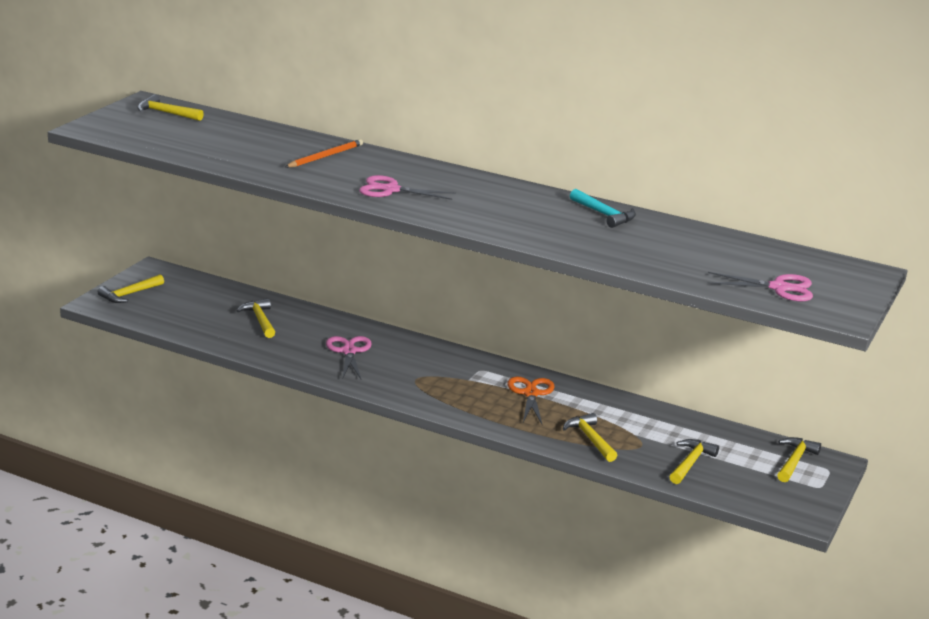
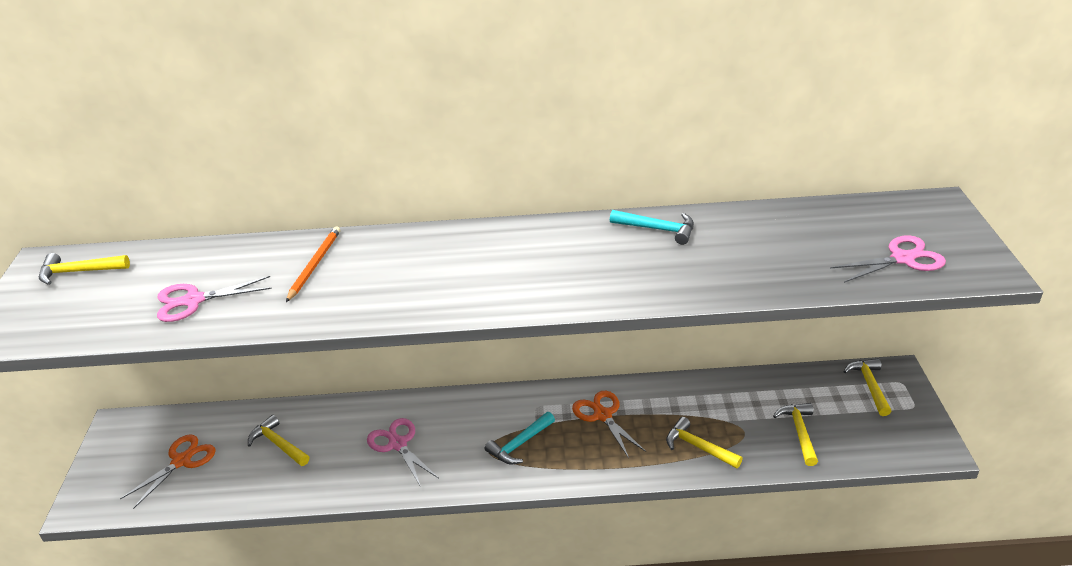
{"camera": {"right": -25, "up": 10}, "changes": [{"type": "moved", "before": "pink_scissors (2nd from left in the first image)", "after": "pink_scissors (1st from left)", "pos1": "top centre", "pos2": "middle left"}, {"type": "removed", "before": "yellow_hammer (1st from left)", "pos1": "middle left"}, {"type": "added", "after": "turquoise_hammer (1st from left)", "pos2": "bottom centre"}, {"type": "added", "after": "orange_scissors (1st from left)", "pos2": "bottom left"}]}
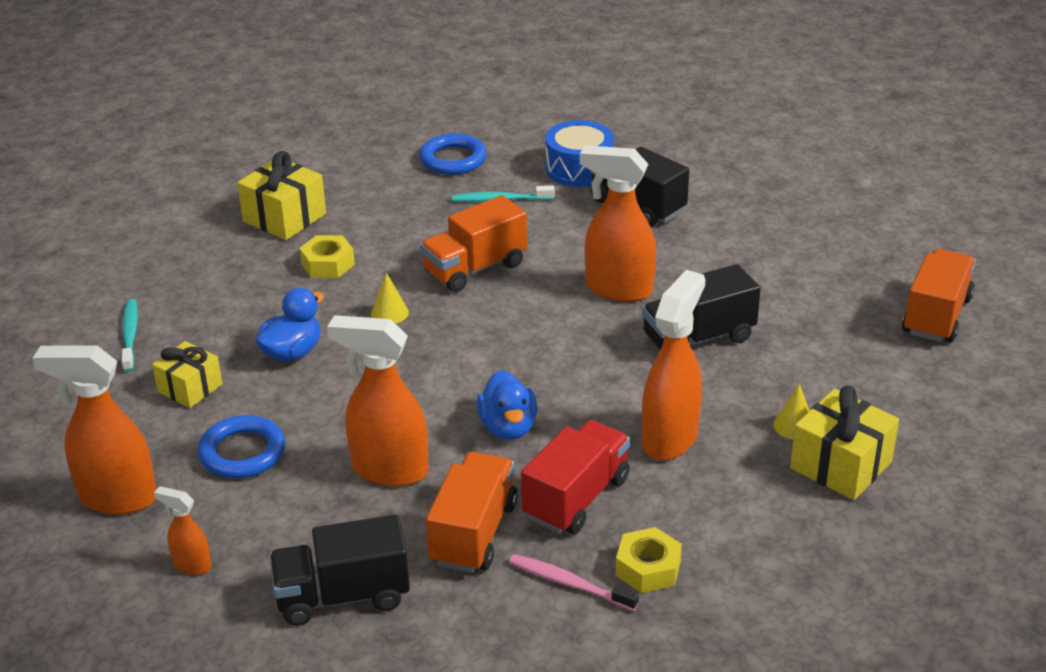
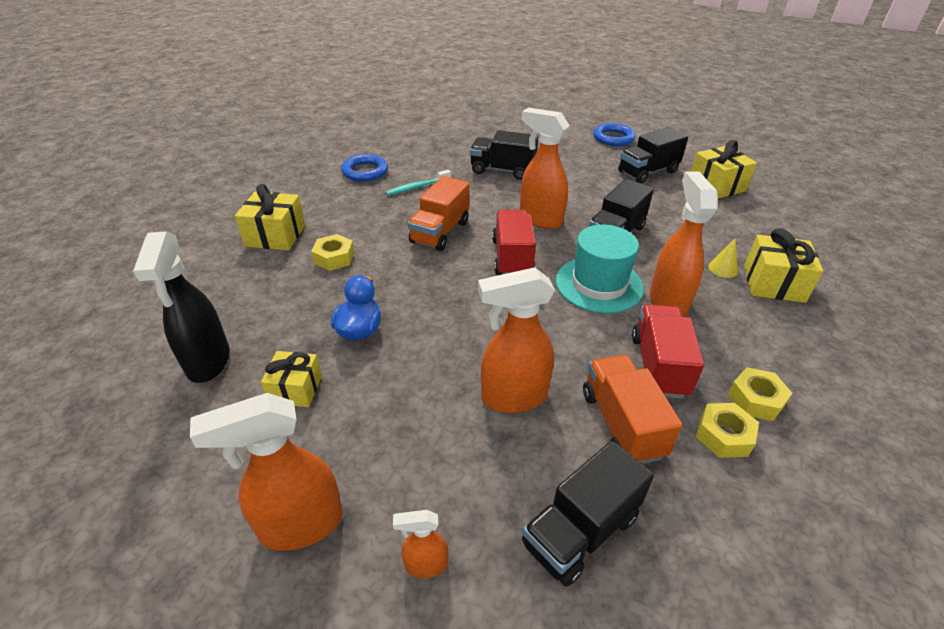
{"camera": {"right": -30, "up": 5}, "changes": [{"type": "removed", "before": "blue_drum", "pos1": "top centre"}, {"type": "turned", "before": "orange_spray_bottle (4th from left)", "pos1": "top centre", "pos2": "top centre", "turn": 45}, {"type": "replaced", "before": "orange_truck (3rd from left)", "after": "yellow_gift (3rd from left)", "pos1": "middle right", "pos2": "top right"}, {"type": "removed", "before": "yellow_cone (1st from left)", "pos1": "centre"}, {"type": "replaced", "before": "turquoise_toothbrush (1st from left)", "after": "black_spray_bottle", "pos1": "middle left", "pos2": "middle left"}, {"type": "removed", "before": "blue_duck (2nd from left)", "pos1": "centre"}, {"type": "moved", "before": "blue_ring (1st from left in the first image)", "after": "blue_ring (2nd from left)", "pos1": "middle left", "pos2": "top centre"}, {"type": "replaced", "before": "pink_toothbrush", "after": "yellow_nut (2nd from left)", "pos1": "bottom centre", "pos2": "bottom right"}, {"type": "added", "after": "black_truck (4th from left)", "pos2": "top right"}, {"type": "added", "after": "red_truck (1st from left)", "pos2": "centre"}, {"type": "added", "after": "turquoise_hat", "pos2": "centre"}]}
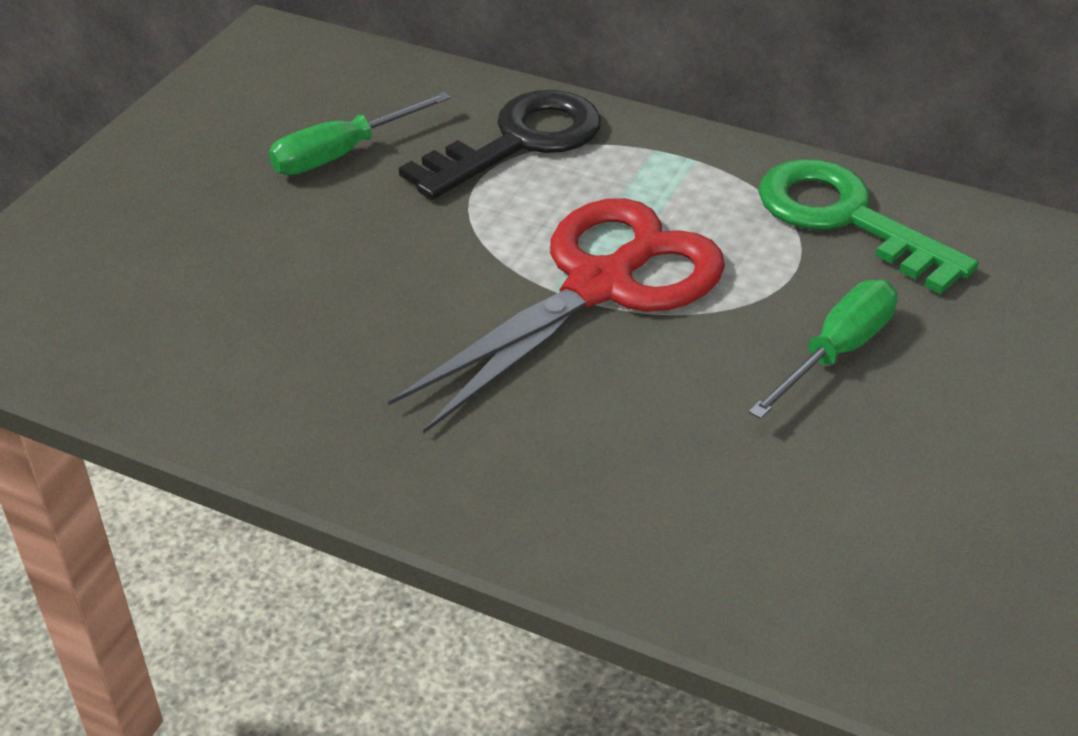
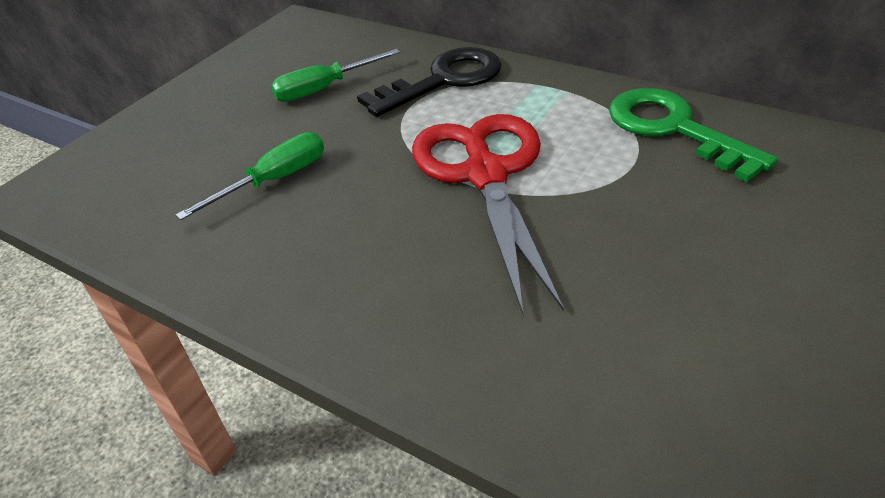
{"camera": {"right": 10, "up": 0}, "changes": [{"type": "turned", "before": "red_scissors", "pos1": "centre", "pos2": "centre", "turn": -60}, {"type": "moved", "before": "green_screwdriver (2nd from left in the first image)", "after": "green_screwdriver (1st from left)", "pos1": "middle right", "pos2": "middle left"}]}
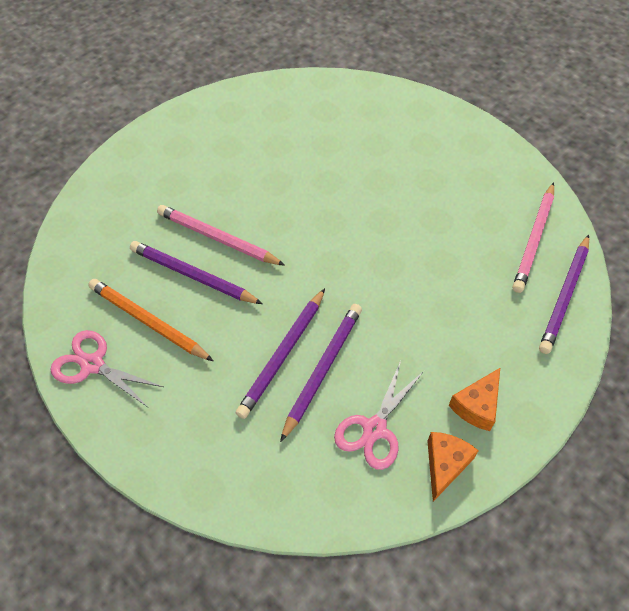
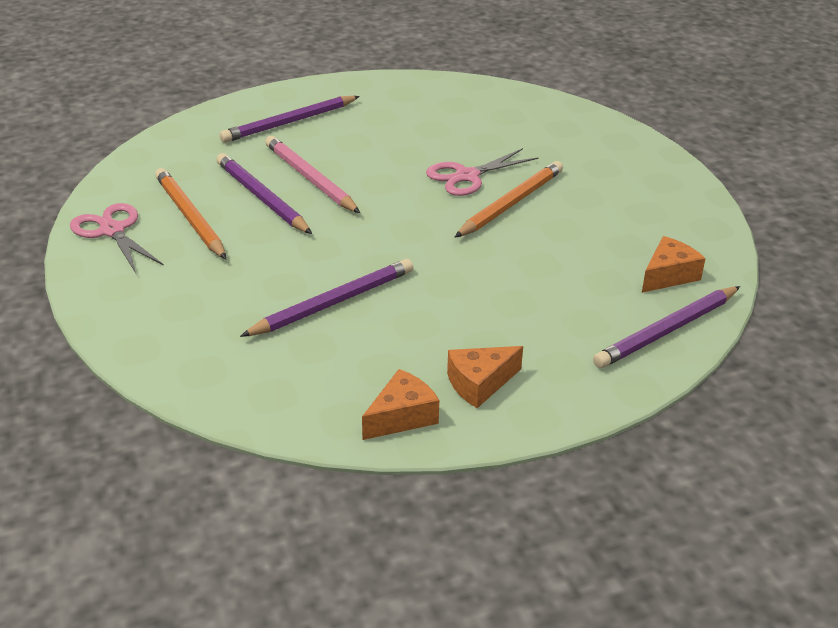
{"camera": {"right": 25, "up": -20}, "changes": [{"type": "replaced", "before": "pink_pencil (2nd from left)", "after": "orange_cheese (3rd from left)", "pos1": "middle right", "pos2": "middle right"}, {"type": "moved", "before": "purple_pencil (2nd from left)", "pos1": "centre", "pos2": "top centre"}, {"type": "moved", "before": "pink_scissors (2nd from left)", "pos1": "bottom centre", "pos2": "top centre"}, {"type": "added", "after": "orange_pencil (2nd from left)", "pos2": "top centre"}]}
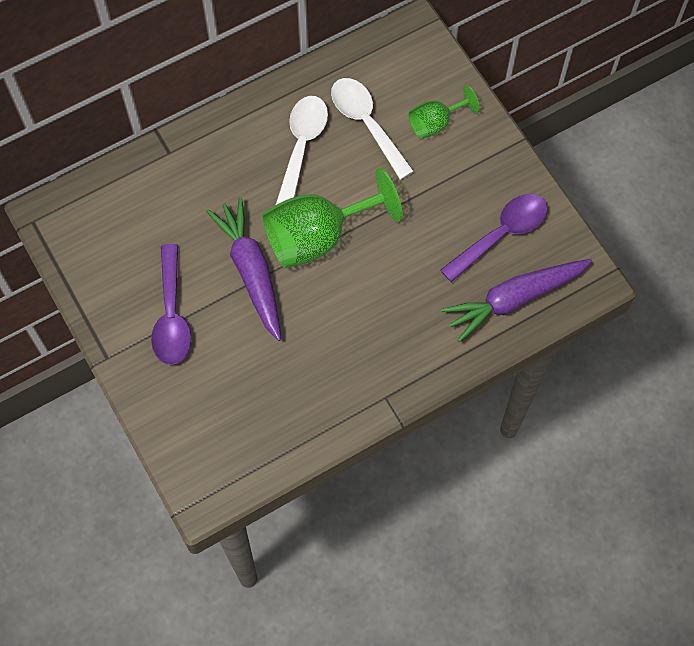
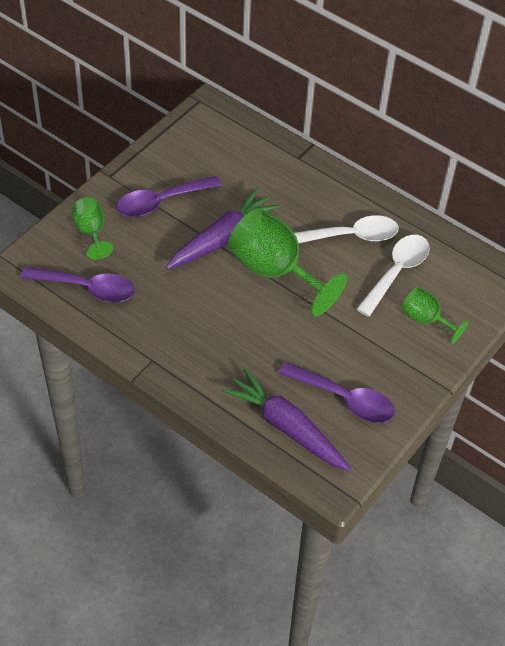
{"camera": {"right": 65, "up": -15}, "changes": [{"type": "added", "after": "green_goblet (1st from left)", "pos2": "middle left"}, {"type": "added", "after": "purple_spoon (1st from left)", "pos2": "middle left"}]}
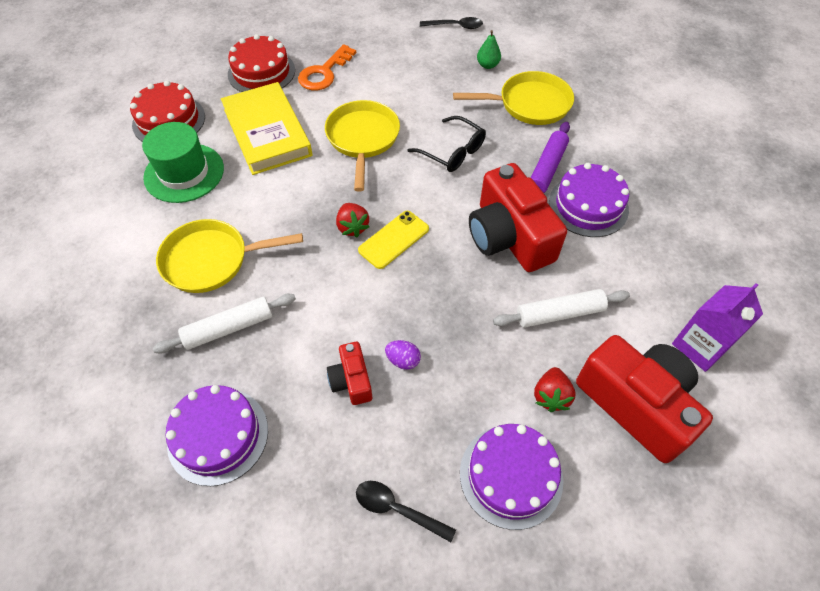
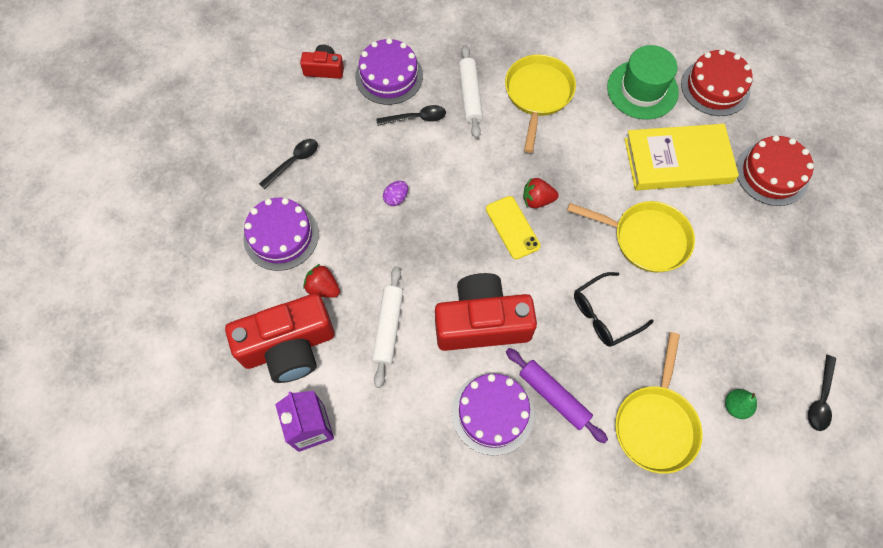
{"camera": {"right": 110, "up": 10}, "changes": [{"type": "removed", "before": "orange_key", "pos1": "top centre"}, {"type": "moved", "before": "red_camera (1st from left in the first image)", "after": "red_camera (2nd from left)", "pos1": "centre", "pos2": "top centre"}, {"type": "added", "after": "black_spoon (2nd from left)", "pos2": "top centre"}]}
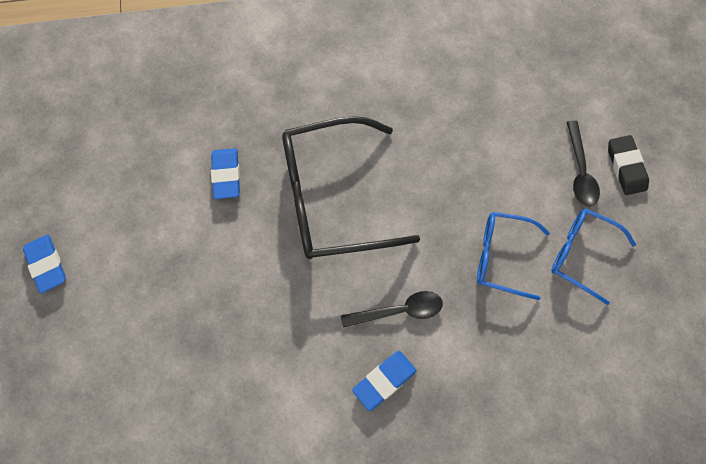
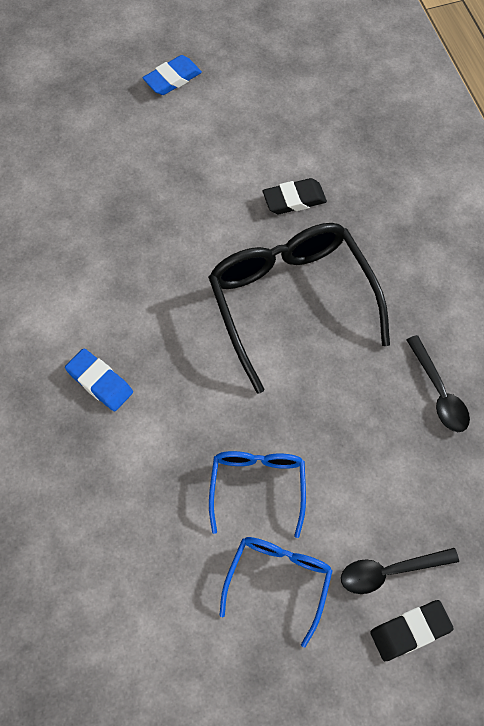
{"camera": {"right": 80, "up": -5}, "changes": [{"type": "recoloured", "before": "blue_eraser (2nd from left)", "after": "black_eraser (1st from left)", "pos1": "middle left", "pos2": "top centre"}, {"type": "moved", "before": "black_spoon (1st from left in the first image)", "after": "black_spoon (2nd from left)", "pos1": "centre", "pos2": "middle right"}]}
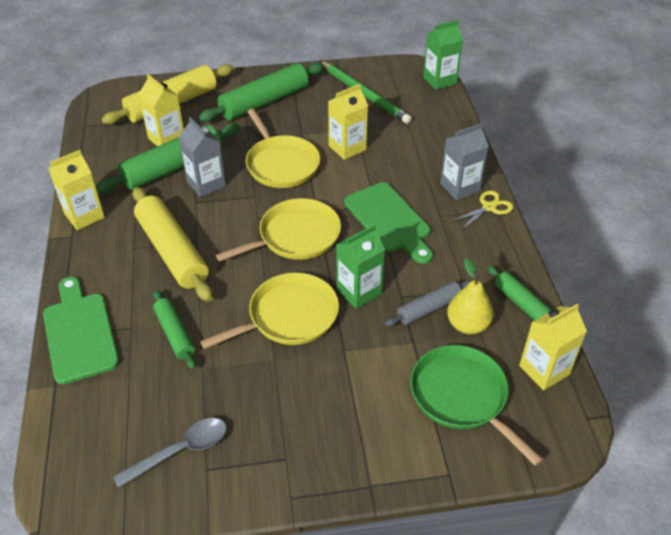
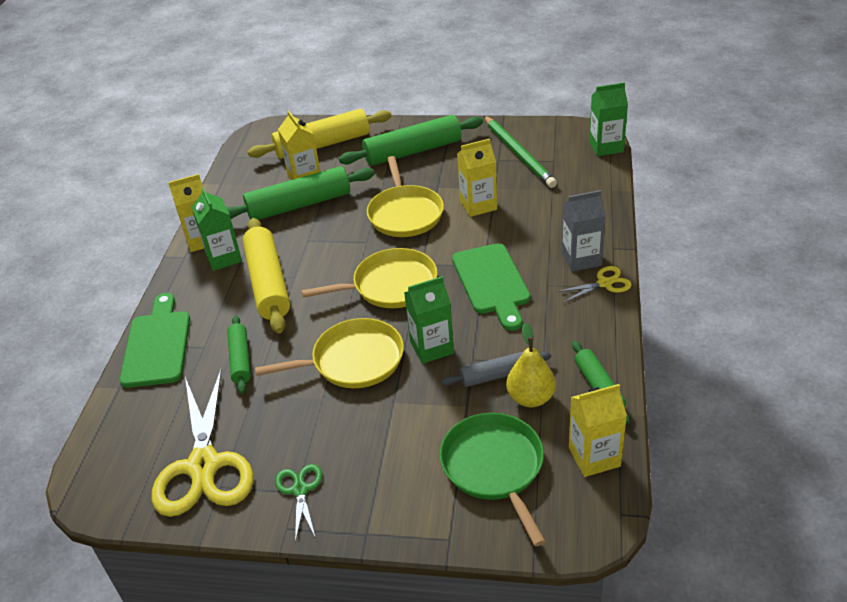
{"camera": {"right": 20, "up": -5}, "changes": [{"type": "removed", "before": "grey_carton (1st from left)", "pos1": "top left"}, {"type": "replaced", "before": "grey_spoon", "after": "yellow_scissors (1st from left)", "pos1": "bottom left", "pos2": "bottom left"}, {"type": "added", "after": "green_carton (1st from left)", "pos2": "middle left"}, {"type": "added", "after": "green_scissors", "pos2": "bottom centre"}]}
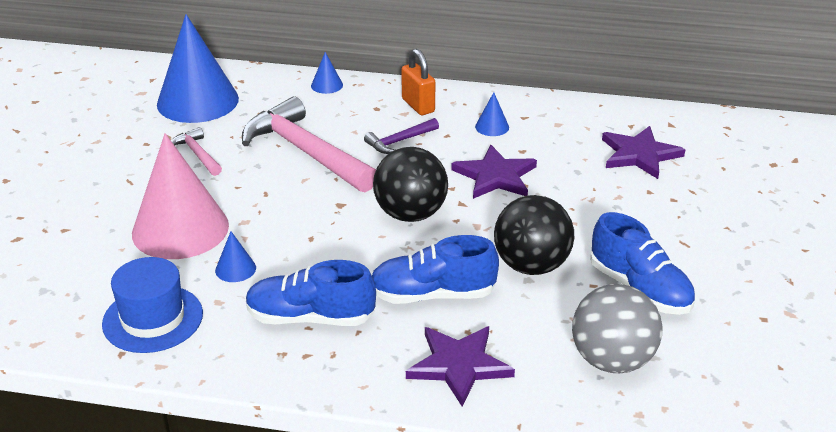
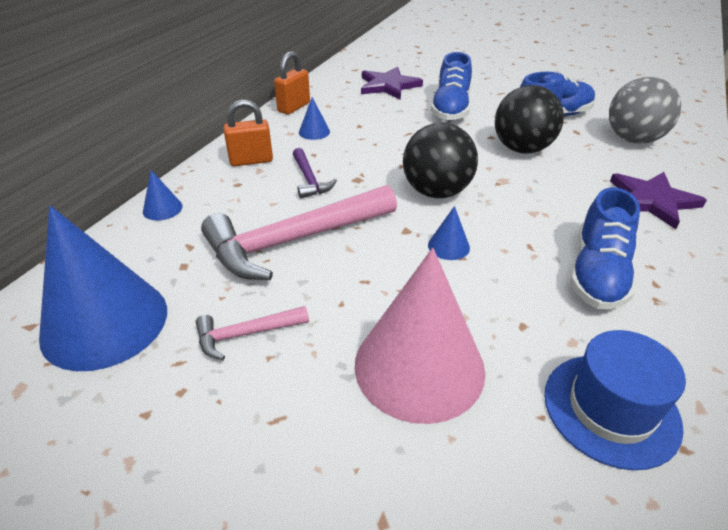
{"camera": {"right": -75, "up": 5}, "changes": [{"type": "removed", "before": "purple_star (2nd from left)", "pos1": "centre"}, {"type": "moved", "before": "blue_cone (2nd from left in the first image)", "after": "blue_cone (4th from left)", "pos1": "middle left", "pos2": "centre"}, {"type": "moved", "before": "blue_shoe (2nd from left in the first image)", "after": "blue_shoe (1st from left)", "pos1": "centre", "pos2": "top centre"}, {"type": "added", "after": "orange_padlock (2nd from left)", "pos2": "top centre"}]}
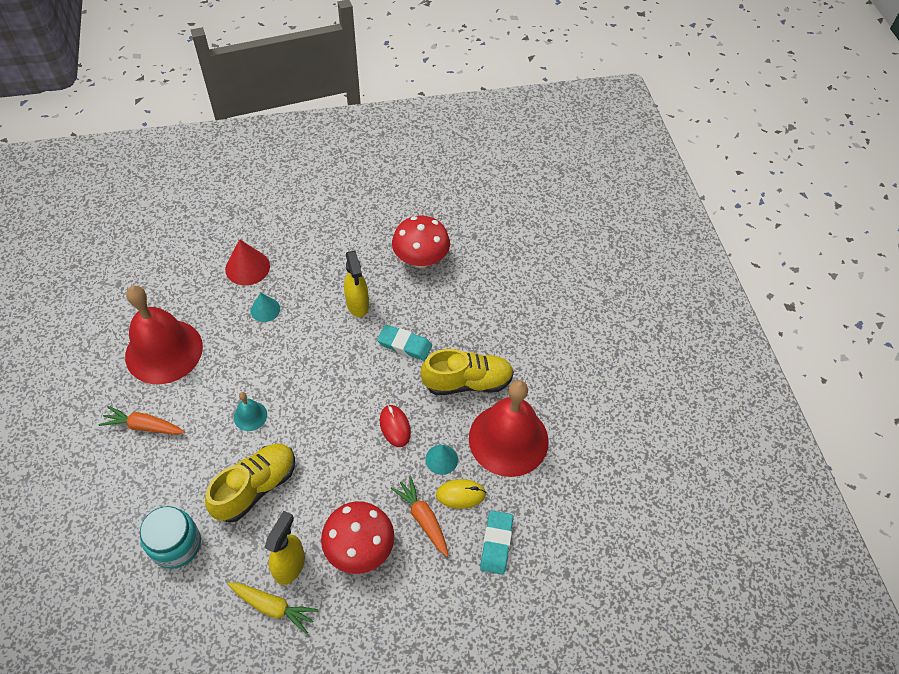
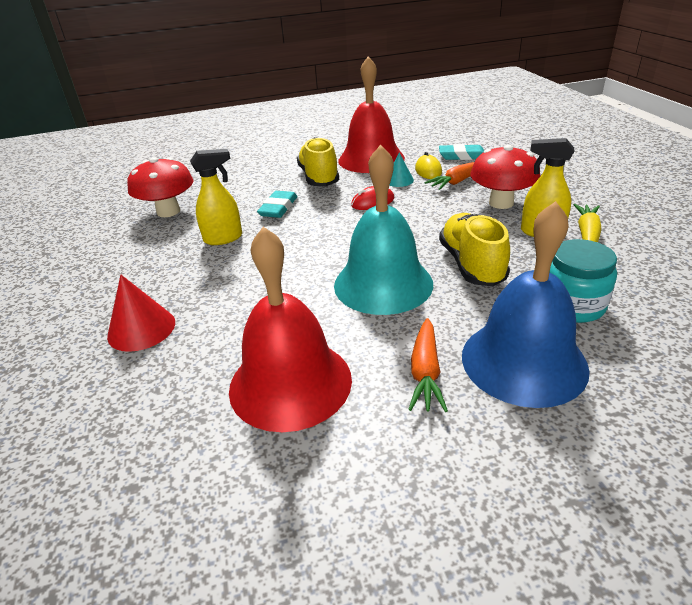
{"camera": {"right": -90, "up": -20}, "changes": [{"type": "removed", "before": "turquoise_cone (1st from left)", "pos1": "middle left"}, {"type": "resized", "before": "turquoise_bell", "pos1": "middle left", "pos2": "centre", "scale": 2.39}, {"type": "turned", "before": "yellow_shoe (1st from left in the first image)", "pos1": "bottom left", "pos2": "middle right", "turn": 45}, {"type": "added", "after": "blue_bell", "pos2": "middle right"}]}
